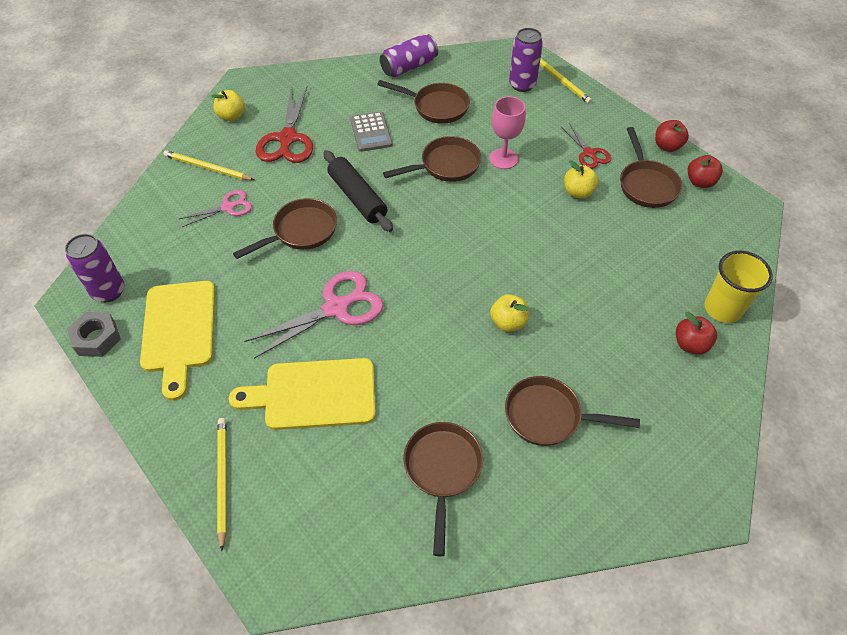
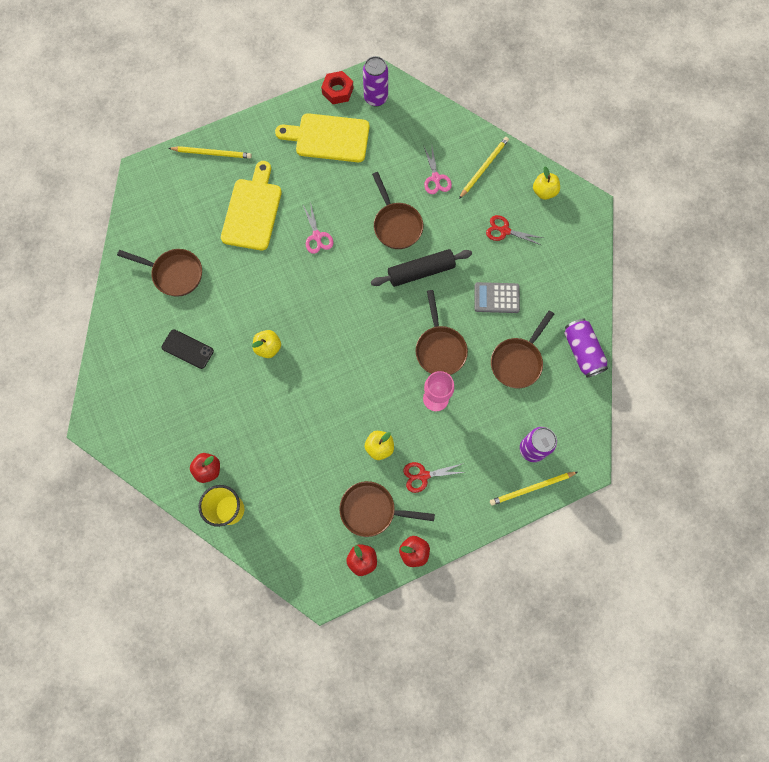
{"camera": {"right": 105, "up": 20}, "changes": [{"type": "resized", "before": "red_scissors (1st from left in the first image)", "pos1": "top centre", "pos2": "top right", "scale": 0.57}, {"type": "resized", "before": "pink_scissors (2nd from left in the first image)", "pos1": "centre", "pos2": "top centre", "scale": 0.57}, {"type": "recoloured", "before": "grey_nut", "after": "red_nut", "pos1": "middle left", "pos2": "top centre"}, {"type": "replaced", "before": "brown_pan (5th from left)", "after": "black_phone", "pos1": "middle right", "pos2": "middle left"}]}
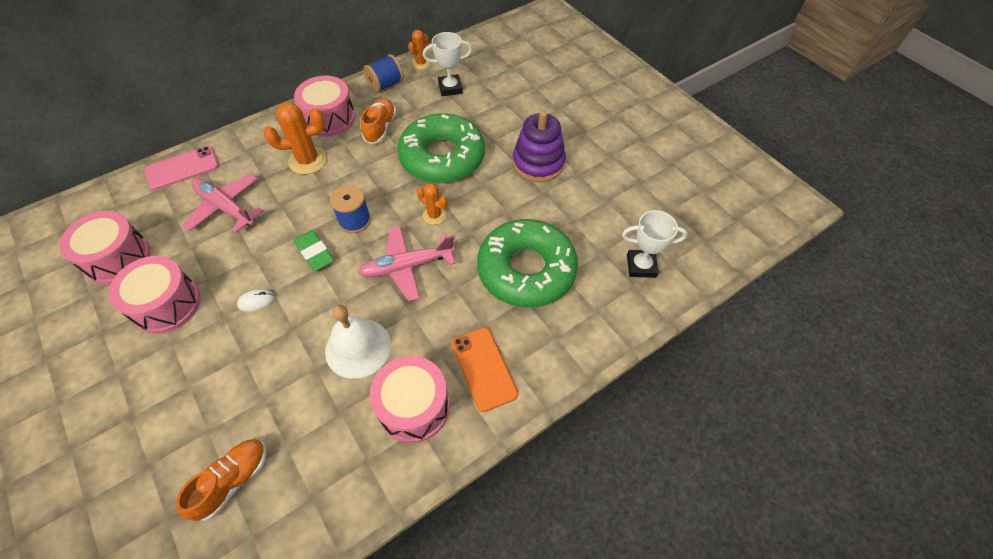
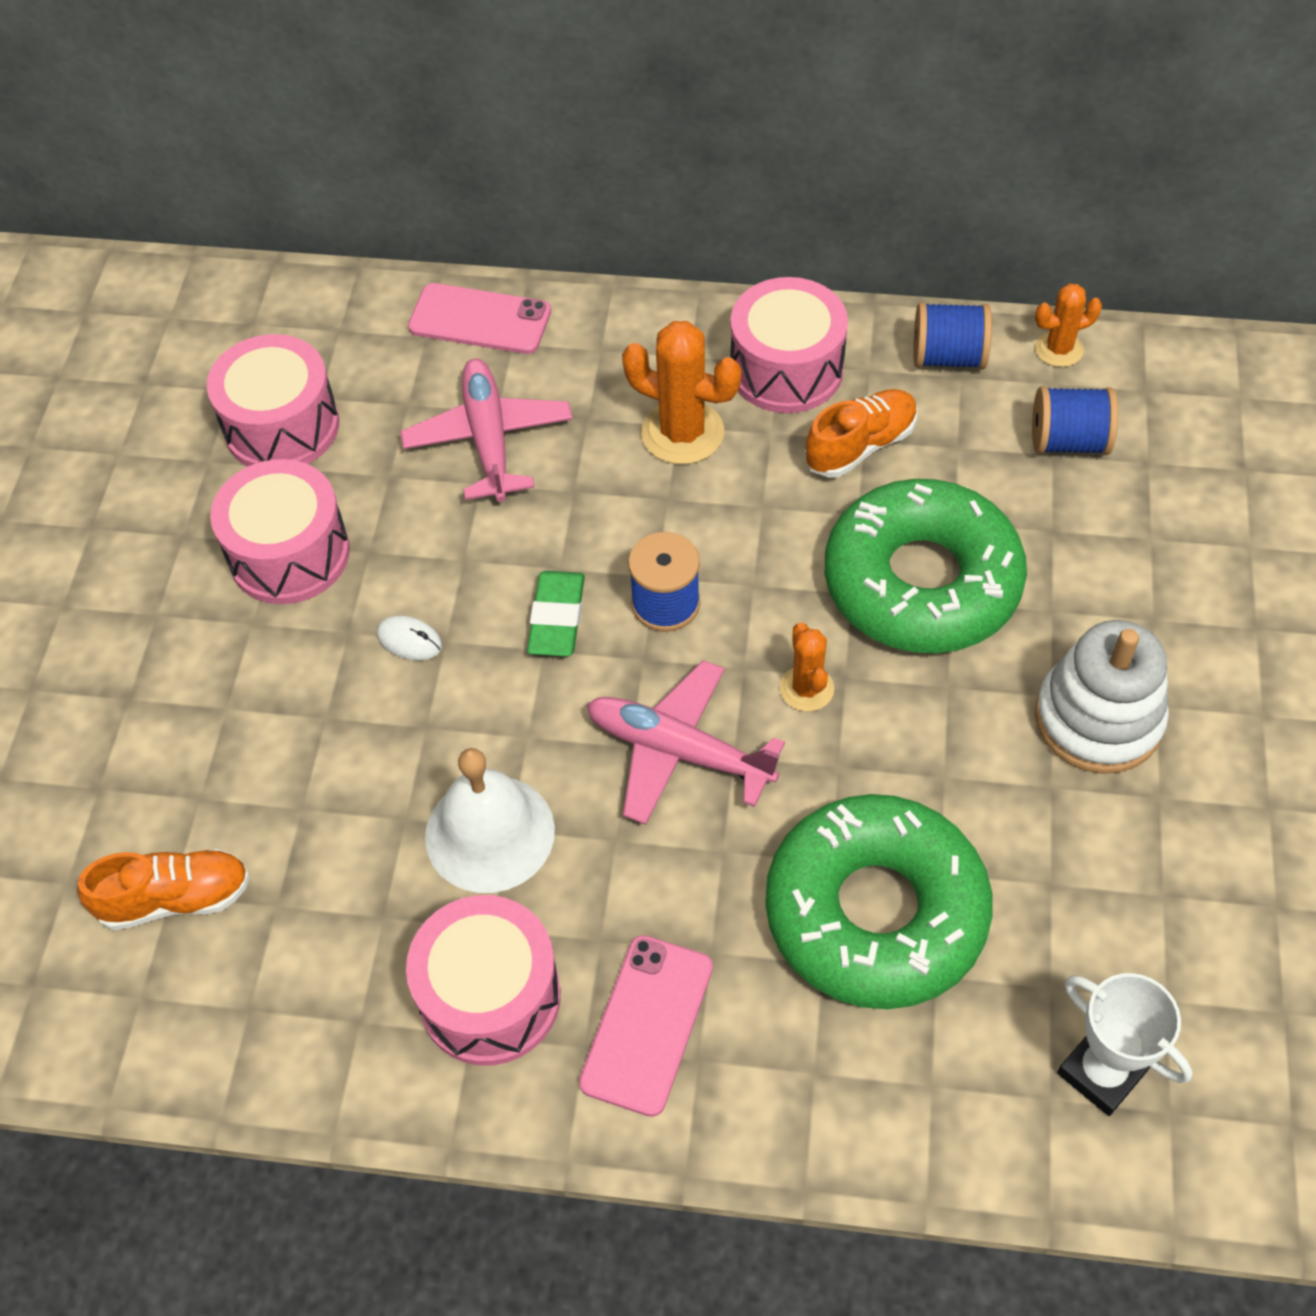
{"camera": {"right": 45, "up": 0}, "changes": [{"type": "replaced", "before": "white_trophy (1st from left)", "after": "blue_spool (3rd from left)", "pos1": "top centre", "pos2": "top right"}, {"type": "recoloured", "before": "purple_stacking_toy", "after": "white_stacking_toy", "pos1": "top centre", "pos2": "middle right"}, {"type": "recoloured", "before": "orange_phone", "after": "pink_phone (2nd from left)", "pos1": "centre", "pos2": "bottom centre"}]}
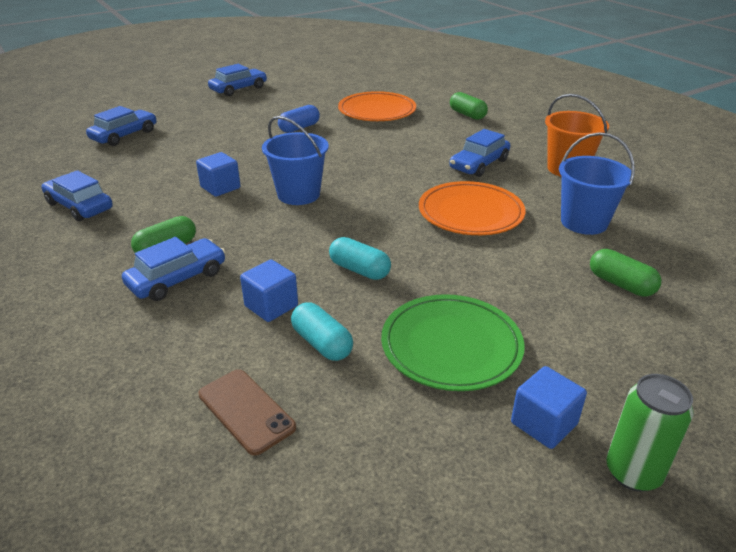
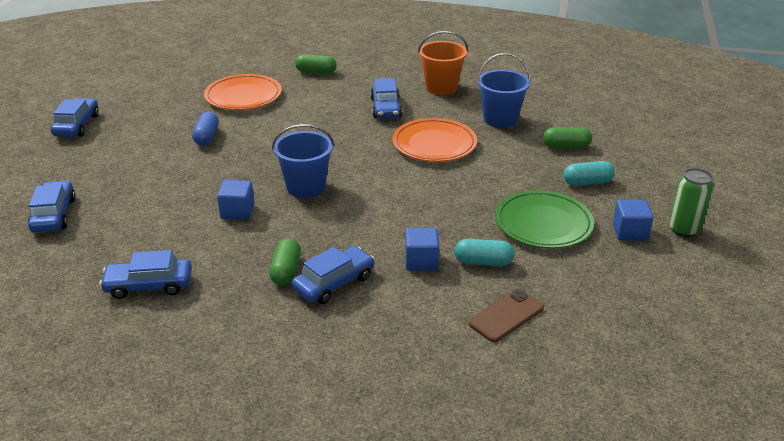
{"camera": {"right": -45, "up": 0}, "changes": [{"type": "turned", "before": "blue_car (3rd from left in the first image)", "pos1": "middle left", "pos2": "centre", "turn": 45}, {"type": "moved", "before": "turquoise_capsule (2nd from left)", "pos1": "centre", "pos2": "middle right"}, {"type": "turned", "before": "brown_phone", "pos1": "bottom centre", "pos2": "bottom centre", "turn": -45}]}
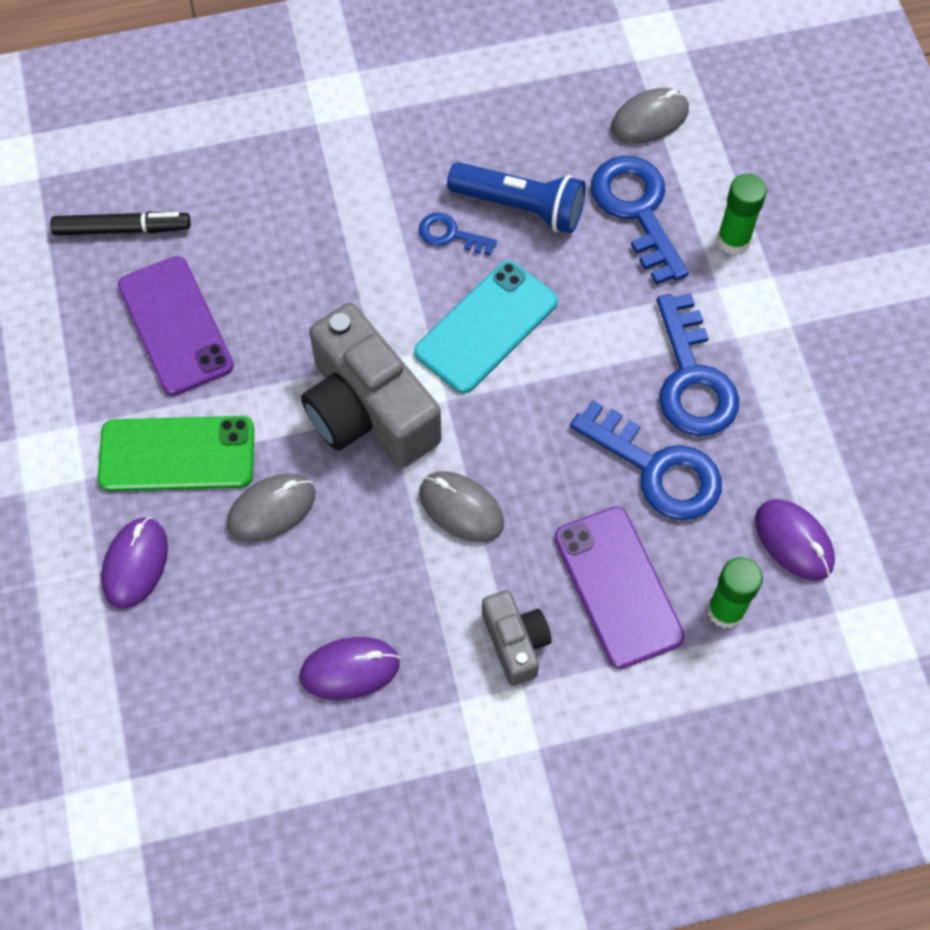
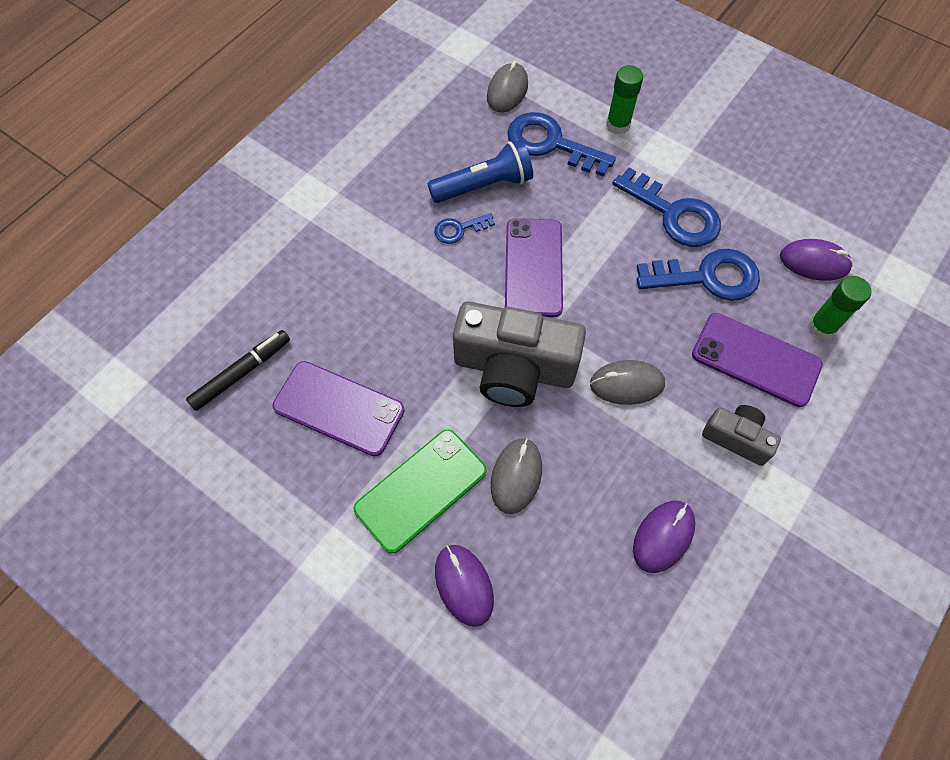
{"camera": {"right": -40, "up": 0}, "changes": [{"type": "recoloured", "before": "turquoise_phone", "after": "purple_phone (2nd from left)", "pos1": "centre", "pos2": "centre"}]}
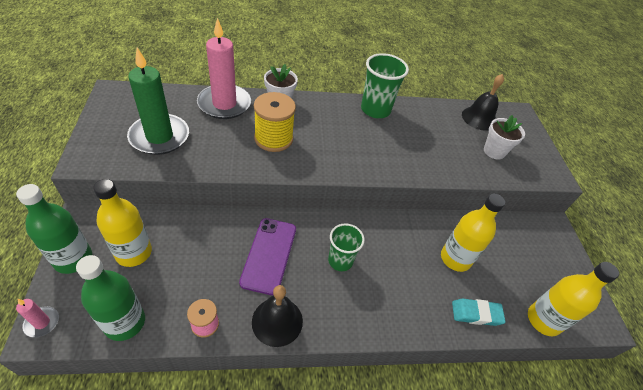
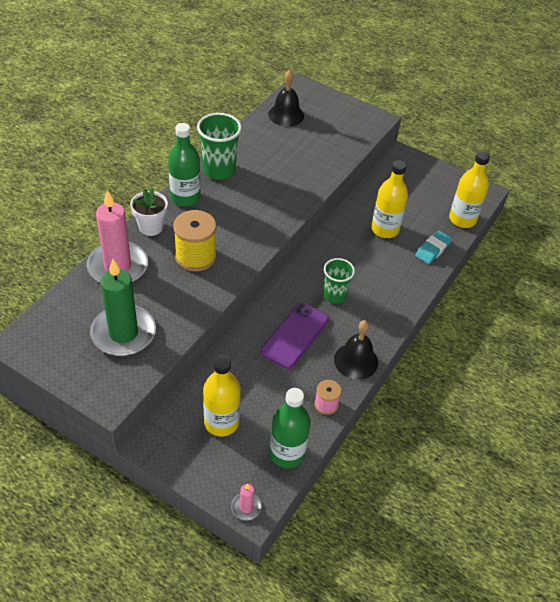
{"camera": {"right": -50, "up": 0}, "changes": [{"type": "removed", "before": "white_flower_pot (2nd from left)", "pos1": "middle right"}, {"type": "moved", "before": "green_bottle (1st from left)", "pos1": "middle left", "pos2": "top left"}, {"type": "turned", "before": "purple_phone", "pos1": "centre", "pos2": "centre", "turn": 75}]}
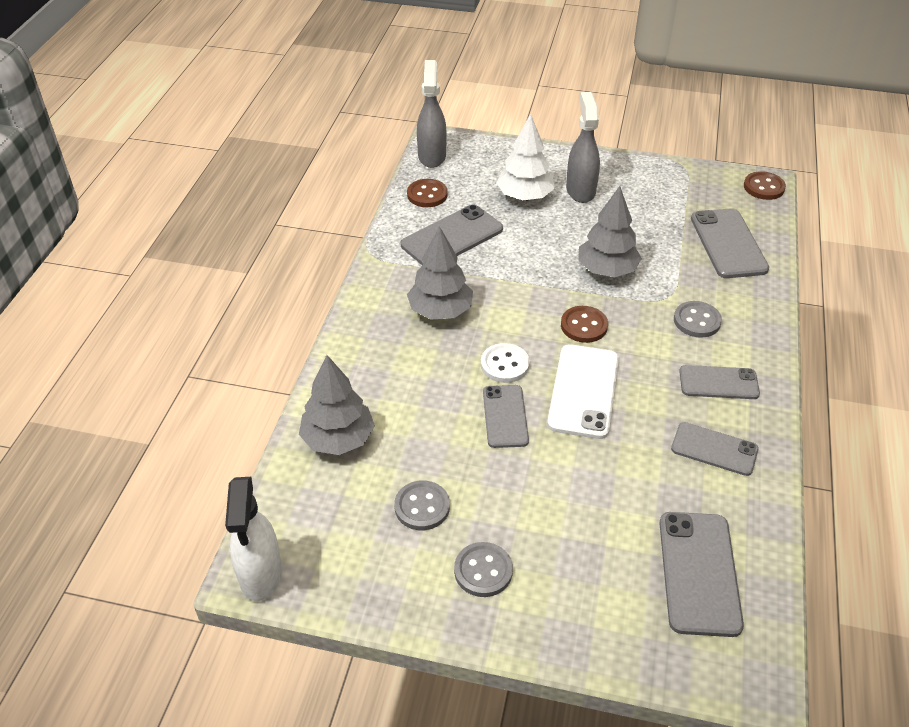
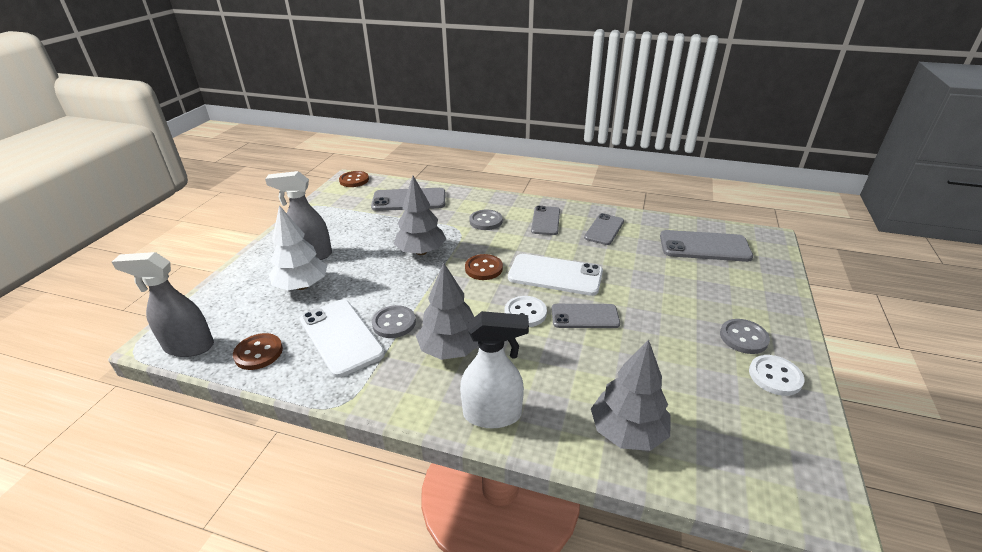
{"camera": {"right": -85, "up": -10}, "changes": [{"type": "recoloured", "before": "grey_phone (1st from left)", "after": "white_phone (1st from left)", "pos1": "top centre", "pos2": "centre"}, {"type": "moved", "before": "white_spray_bottle", "pos1": "bottom left", "pos2": "bottom centre"}, {"type": "moved", "before": "grey_button (1st from left)", "pos1": "bottom centre", "pos2": "centre"}, {"type": "added", "after": "white_button (2nd from left)", "pos2": "bottom right"}]}
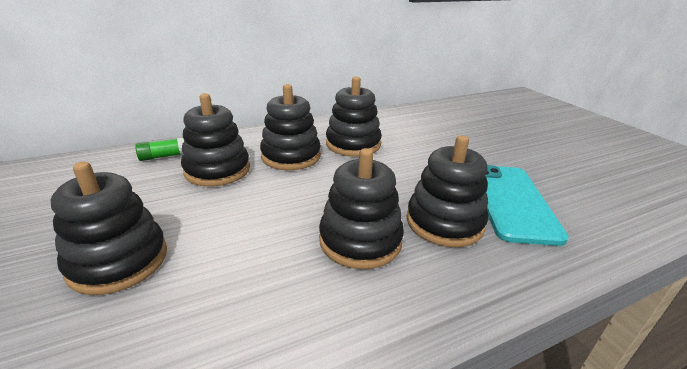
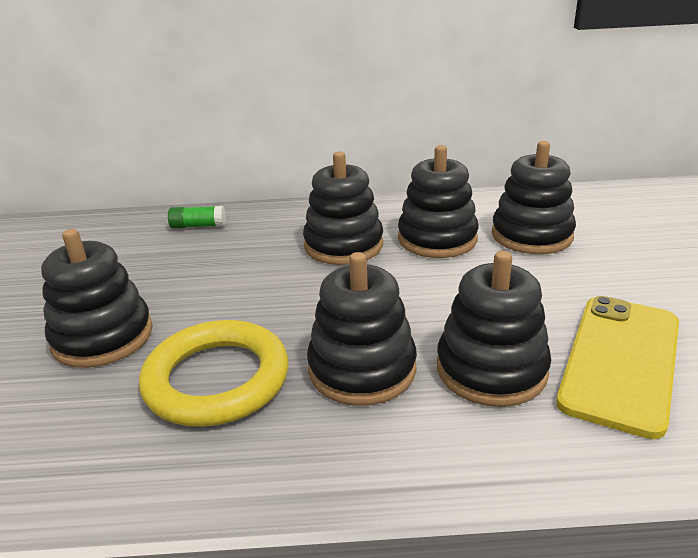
{"camera": {"right": 25, "up": 0}, "changes": [{"type": "moved", "before": "black_stacking_toy (2nd from left in the first image)", "after": "black_stacking_toy (6th from left)", "pos1": "middle left", "pos2": "middle right"}, {"type": "recoloured", "before": "turquoise_phone", "after": "yellow_phone", "pos1": "middle right", "pos2": "middle right"}, {"type": "added", "after": "yellow_ring", "pos2": "bottom left"}]}
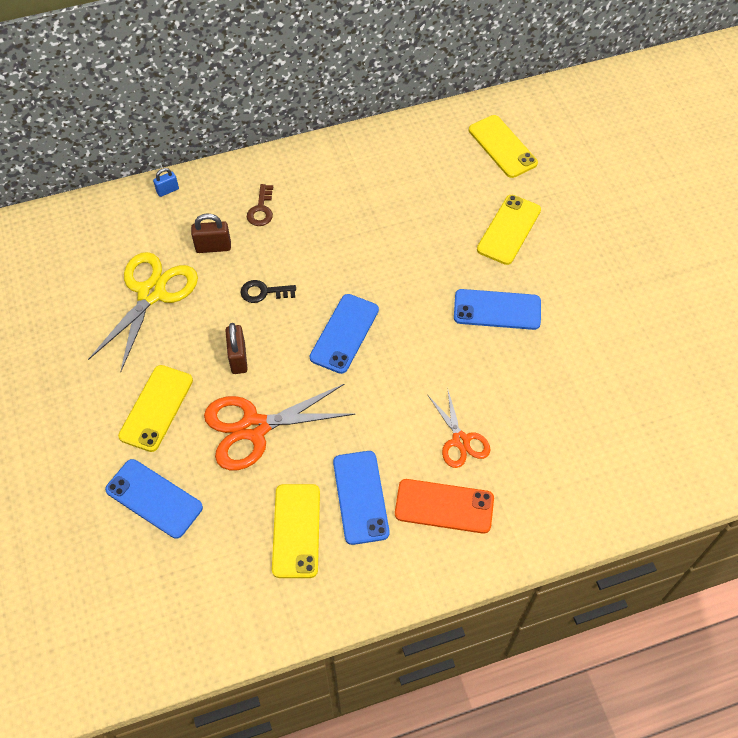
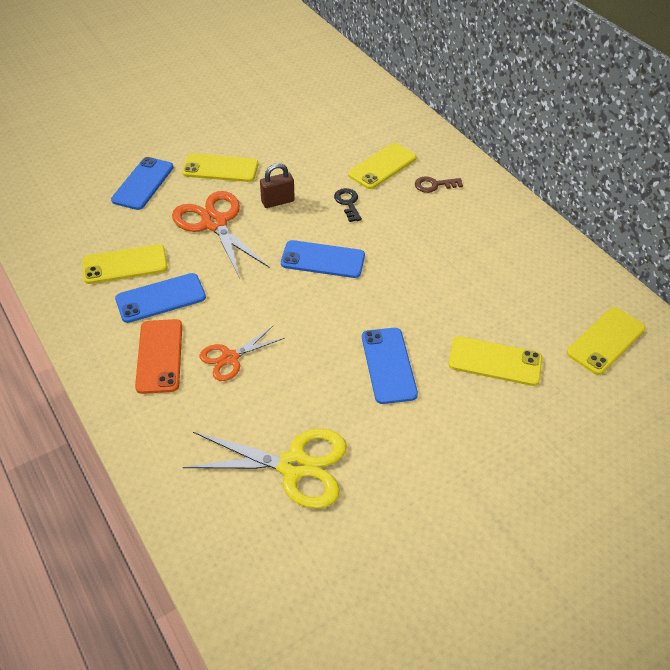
{"camera": {"right": 75, "up": -10}, "changes": [{"type": "removed", "before": "blue_padlock", "pos1": "top left"}, {"type": "replaced", "before": "brown_padlock (1st from left)", "after": "yellow_phone (3rd from left)", "pos1": "top left", "pos2": "top centre"}, {"type": "moved", "before": "yellow_scissors", "pos1": "middle left", "pos2": "bottom centre"}]}
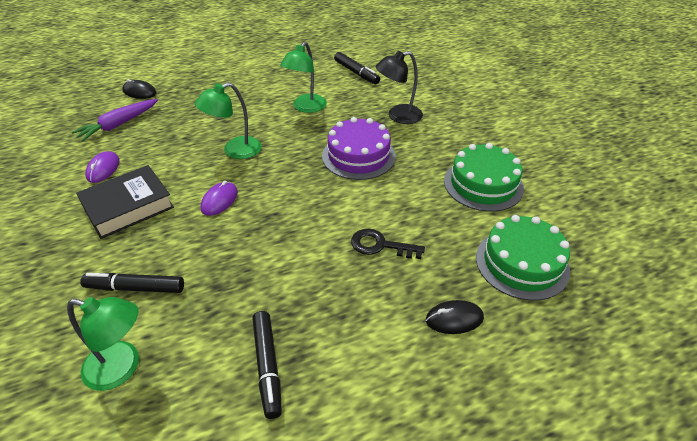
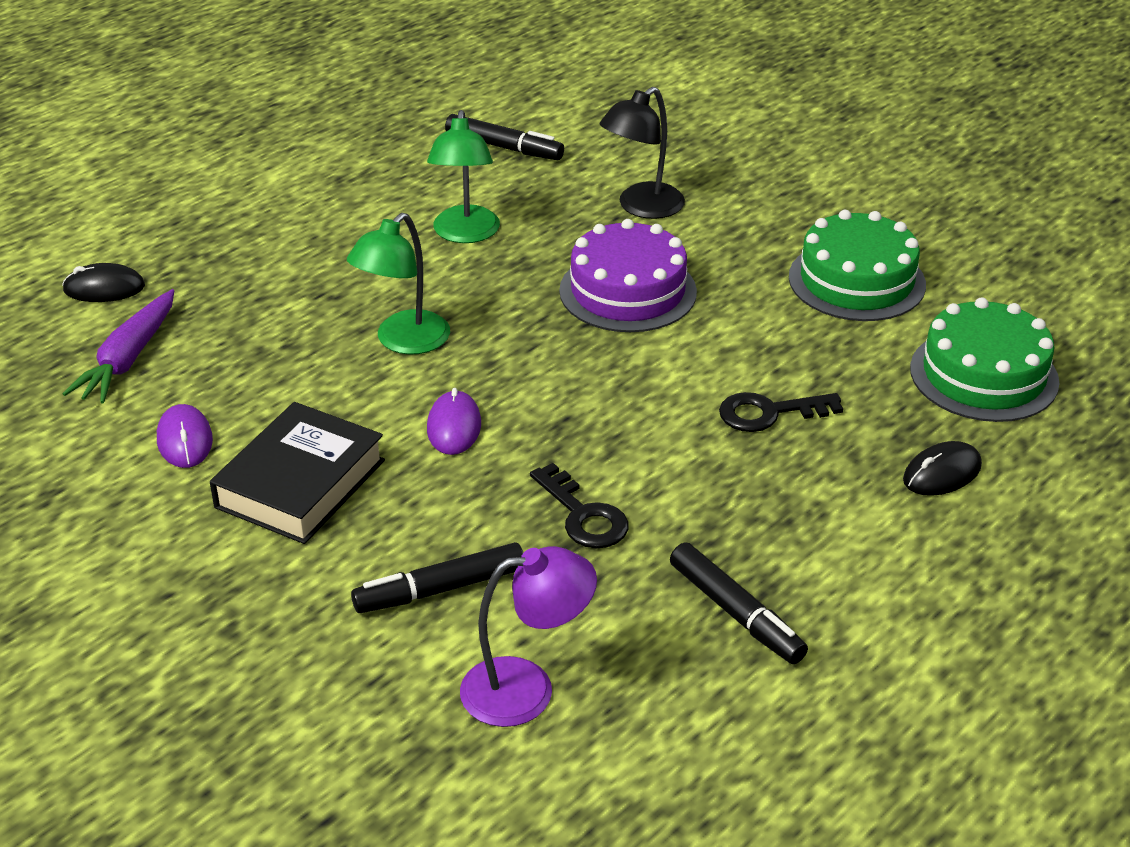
{"camera": {"right": -25, "up": -5}, "changes": [{"type": "recoloured", "before": "green_lamp (1st from left)", "after": "purple_lamp", "pos1": "bottom left", "pos2": "bottom centre"}, {"type": "added", "after": "black_key (1st from left)", "pos2": "centre"}]}
